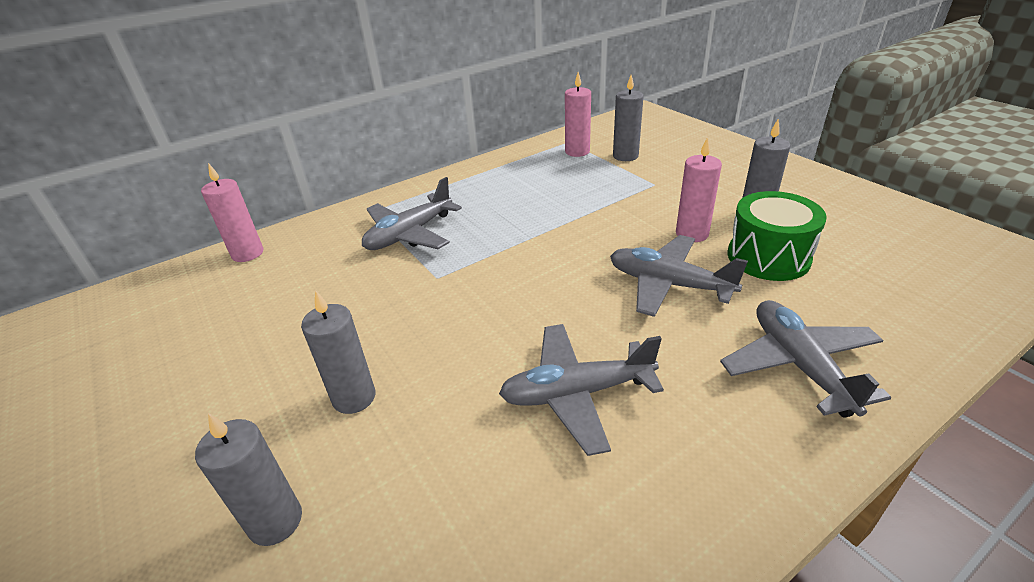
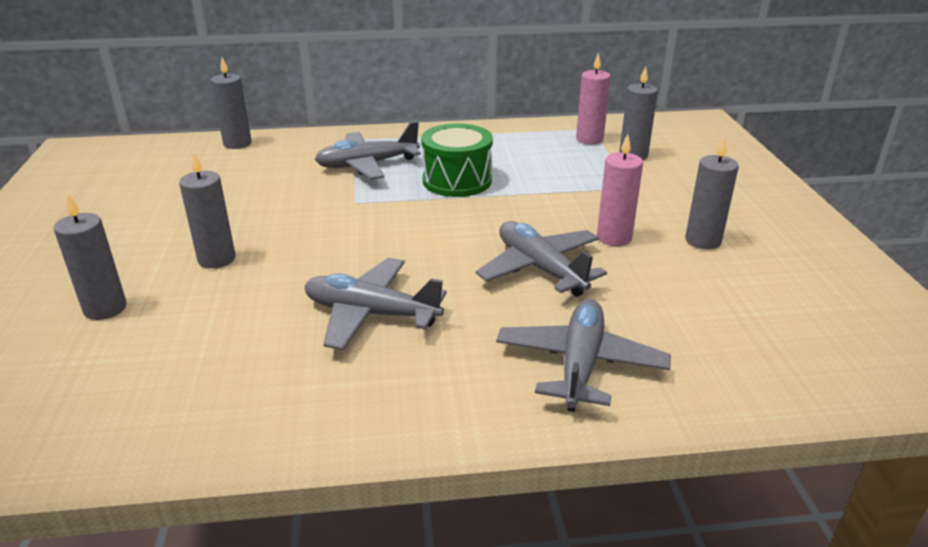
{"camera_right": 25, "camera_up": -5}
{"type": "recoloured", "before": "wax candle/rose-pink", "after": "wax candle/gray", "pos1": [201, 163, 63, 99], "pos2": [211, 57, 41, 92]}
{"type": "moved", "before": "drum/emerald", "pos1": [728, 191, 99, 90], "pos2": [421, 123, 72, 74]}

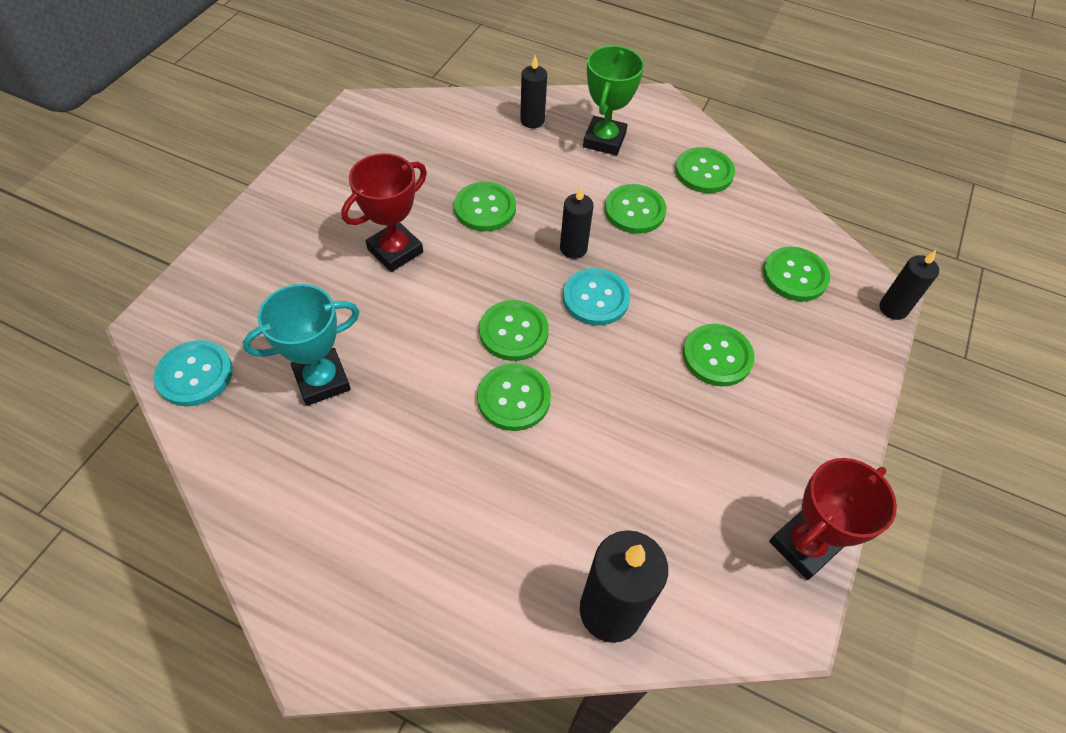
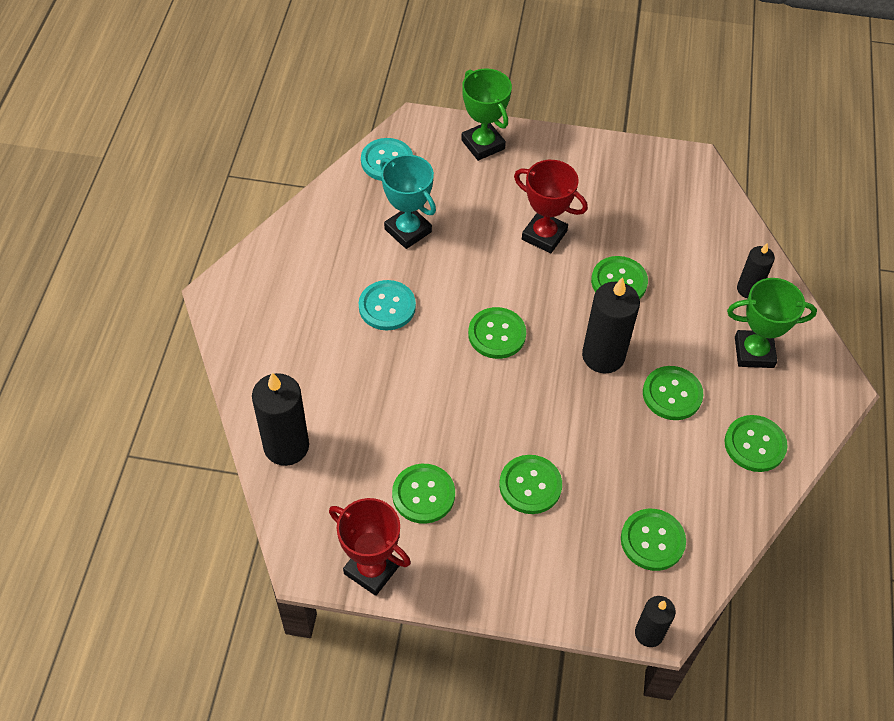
{"camera_right": 75, "camera_up": 0}
{"type": "moved", "before": "sewing button/emerald", "pos1": [477, 363, 74, 68], "pos2": [392, 464, 63, 60]}
{"type": "resized", "before": "wax candle/ebony", "pos1": [560, 187, 34, 72], "pos2": [582, 277, 58, 96], "scale": 1.7}
{"type": "moved", "before": "sewing button/aqua", "pos1": [563, 268, 67, 58], "pos2": [359, 280, 57, 51]}
{"type": "added", "after": "award cup/emerald", "pos2": [461, 68, 51, 93]}

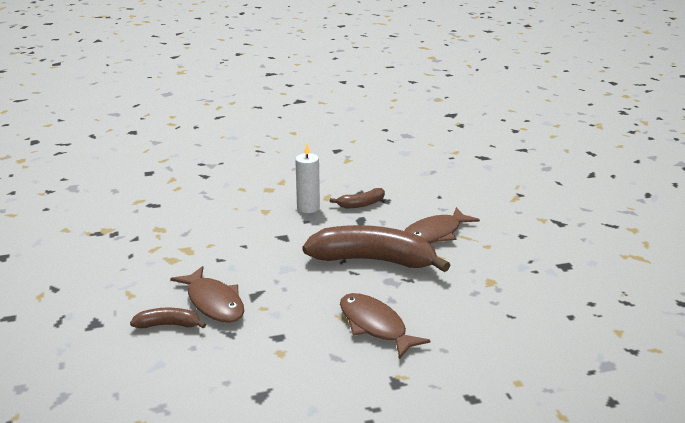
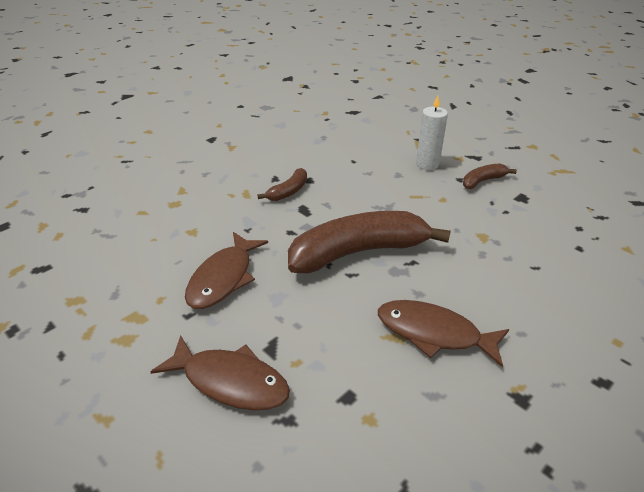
{"camera_right": -30, "camera_up": 10}
{"type": "moved", "before": "banana fruit/dark brown", "pos1": [130, 308, 76, 21], "pos2": [463, 164, 54, 25]}
{"type": "moved", "before": "wax candle/pure white", "pos1": [295, 144, 25, 69], "pos2": [416, 95, 32, 75]}
{"type": "moved", "before": "fish figure/dark brown", "pos1": [404, 207, 76, 36], "pos2": [185, 232, 83, 77]}

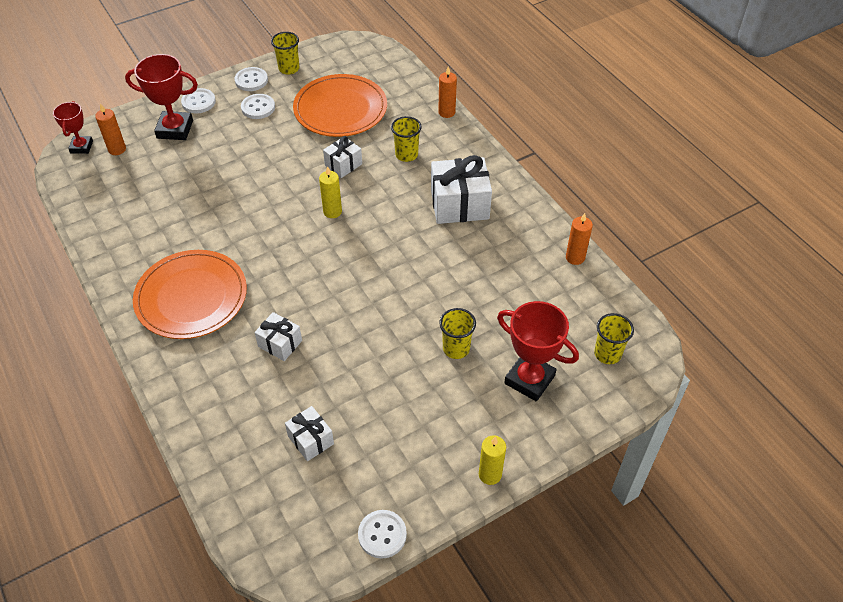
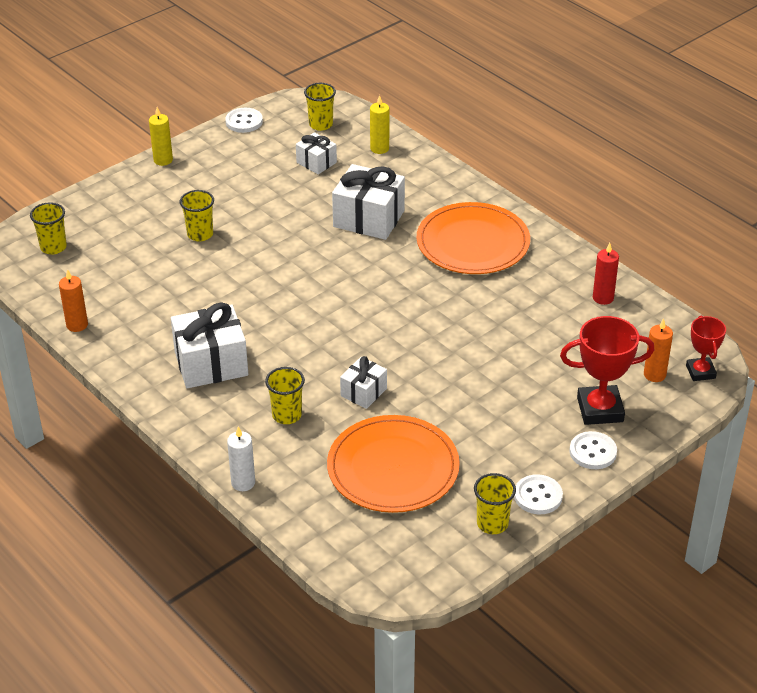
{"camera_right": 170, "camera_up": -10}
{"type": "removed", "before": "sewing button/pure white", "pos1": [241, 94, 34, 25]}
{"type": "resized", "before": "gift/pure white", "pos1": [255, 312, 47, 49], "pos2": [332, 164, 73, 76], "scale": 1.8}
{"type": "moved", "before": "wax candle/golden", "pos1": [319, 166, 23, 52], "pos2": [370, 95, 19, 59]}
{"type": "recoloured", "before": "wax candle/bright orange", "after": "wax candle/pure white", "pos1": [438, 66, 19, 52], "pos2": [227, 426, 28, 65]}
{"type": "removed", "before": "award cup/scarlet", "pos1": [497, 301, 82, 100]}
{"type": "added", "after": "cup/golden", "pos2": [304, 83, 32, 48]}
{"type": "added", "after": "wax candle/scarlet", "pos2": [593, 243, 26, 62]}

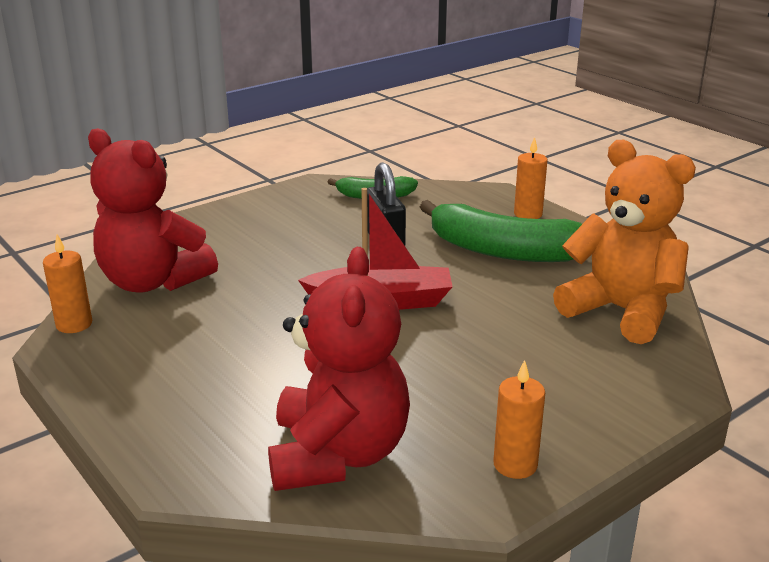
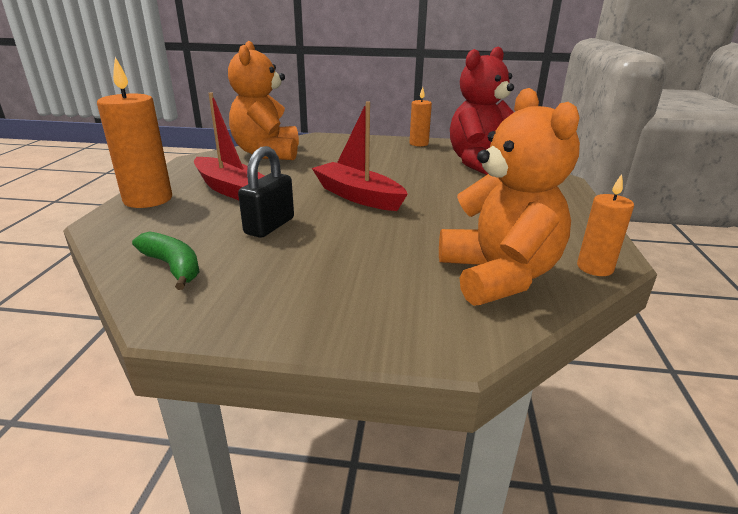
{"camera_right": -135, "camera_up": 0}
{"type": "recoloured", "before": "teddy bear/scarlet", "after": "teddy bear/bright orange", "pos1": [88, 128, 130, 165], "pos2": [439, 88, 141, 218]}
{"type": "replaced", "before": "banana fruit/emerald", "after": "boat/scarlet", "pos1": [420, 200, 162, 62], "pos2": [194, 93, 70, 107]}
{"type": "resized", "before": "wax candle/bright orange", "pos1": [514, 137, 33, 82], "pos2": [97, 57, 75, 151], "scale": 1.74}

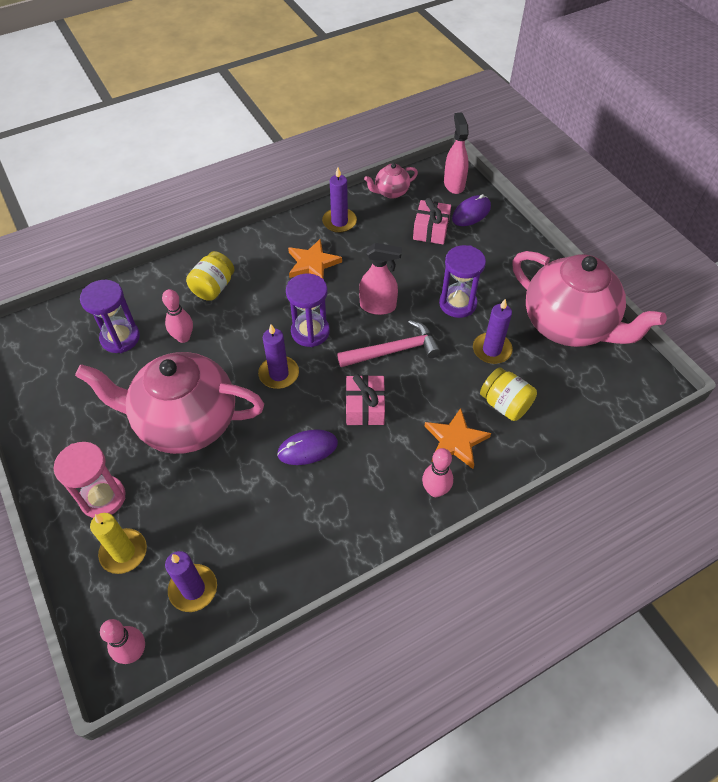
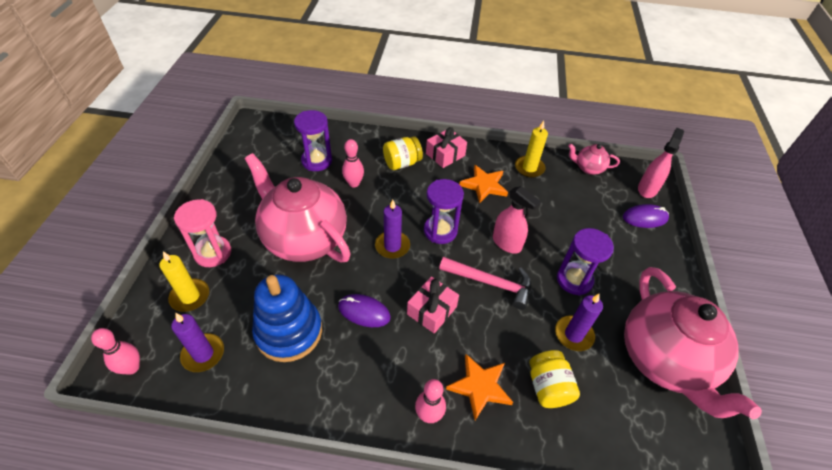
{"camera_right": 35, "camera_up": -5}
{"type": "recoloured", "before": "wax candle/royal purple", "after": "wax candle/golden", "pos1": [322, 168, 35, 65], "pos2": [515, 121, 33, 57]}
{"type": "moved", "before": "gift/rose-pink", "pos1": [413, 198, 38, 46], "pos2": [426, 127, 41, 41]}
{"type": "added", "after": "stacking rings/royal blue", "pos2": [252, 274, 70, 88]}

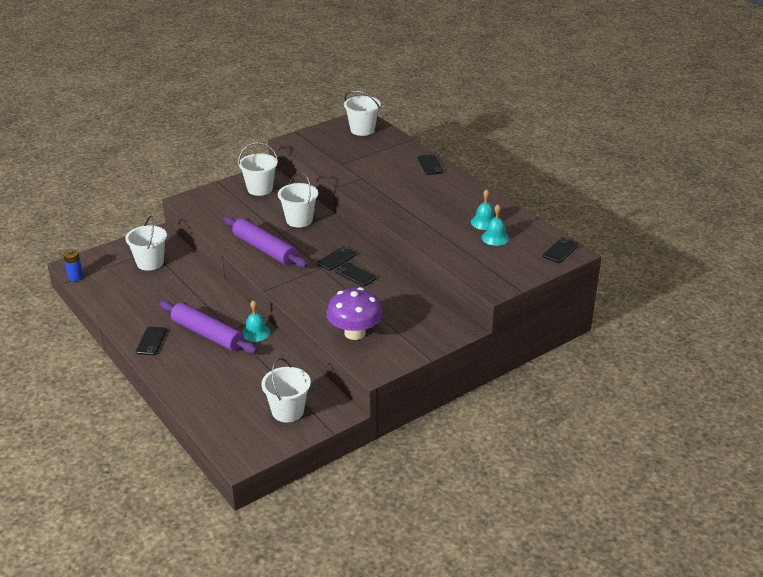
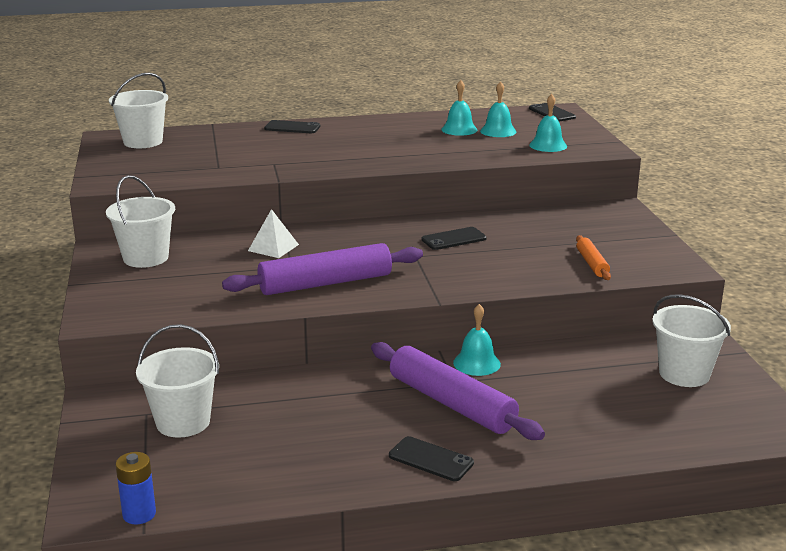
{"camera_right": -65, "camera_up": -10}
{"type": "turned", "before": "dough roller/royal purple", "pos1": [159, 301, 98, 53], "pos2": [371, 342, 174, 98], "turn": 75}
{"type": "replaced", "before": "pail/pure white", "after": "pyramid/pure white", "pos1": [278, 172, 40, 56], "pos2": [248, 209, 51, 49]}
{"type": "removed", "before": "phone/ebony", "pos1": [317, 246, 39, 25]}
{"type": "replaced", "before": "mushroom/royal purple", "after": "dough roller/bright orange", "pos1": [326, 287, 57, 53], "pos2": [576, 235, 35, 45]}
{"type": "added", "after": "hand bell/aqua", "pos2": [529, 94, 38, 58]}

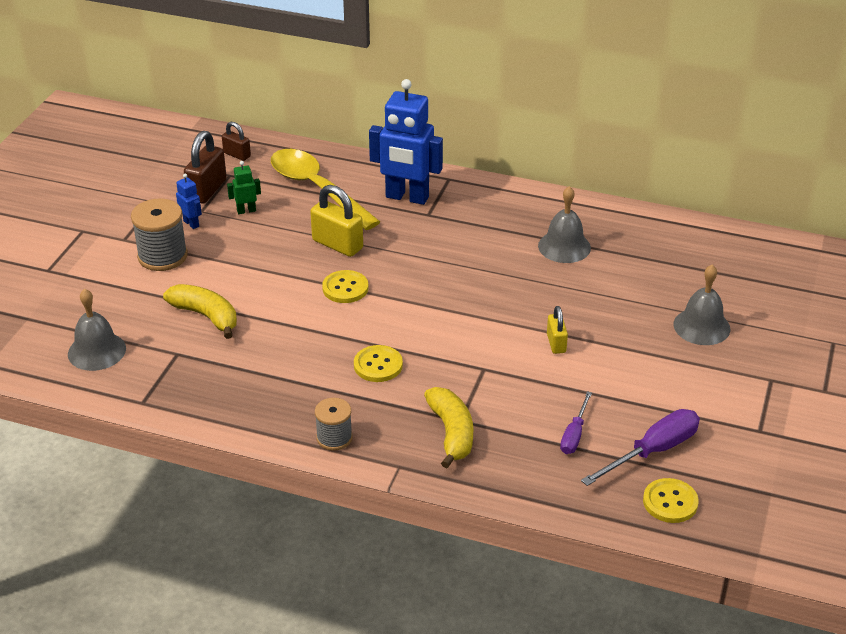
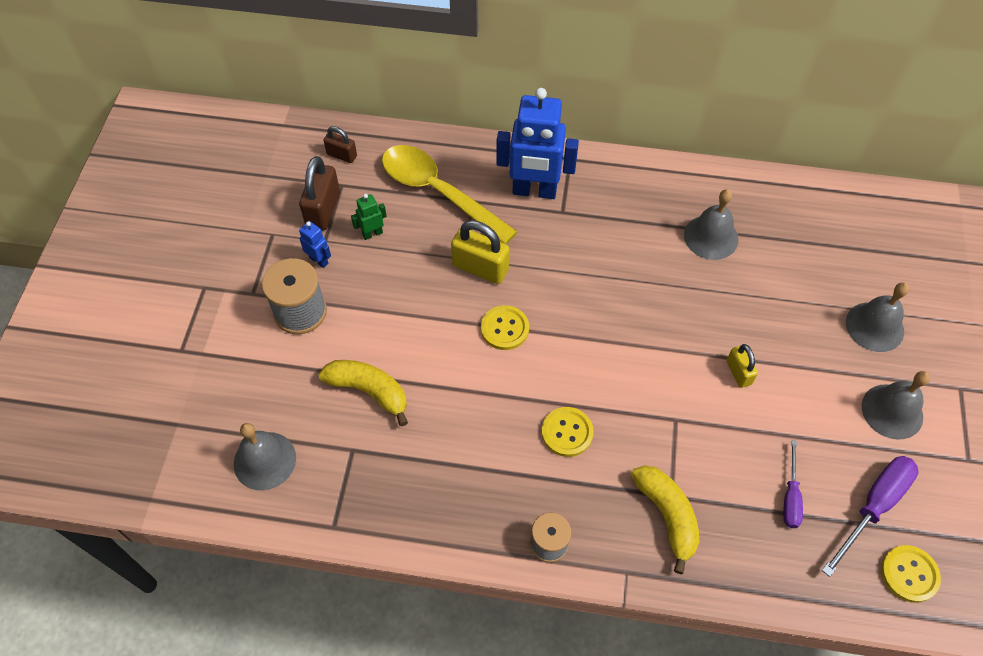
{"camera_right": -10, "camera_up": 20}
{"type": "added", "after": "hand bell/gray", "pos2": [862, 371, 68, 69]}

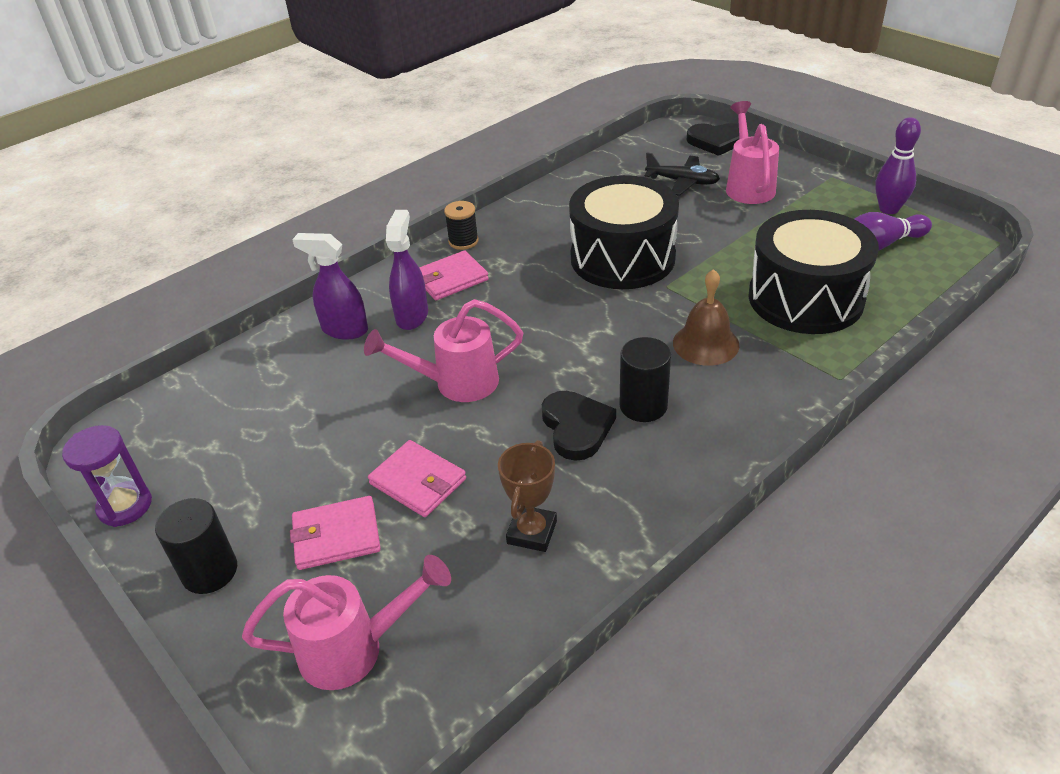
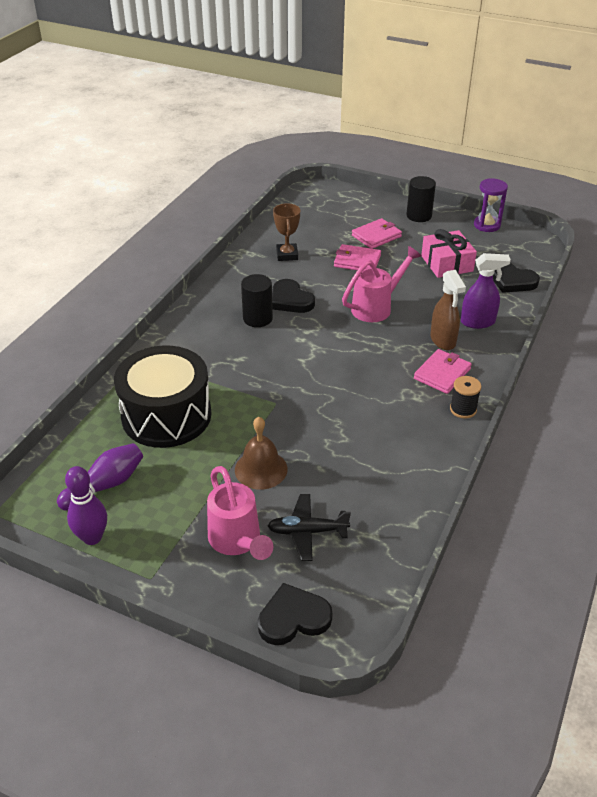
{"camera_right": 155, "camera_up": 0}
{"type": "removed", "before": "watering can/rose-pink", "pos1": [242, 555, 209, 135]}
{"type": "recoloured", "before": "spray bottle/royal purple", "after": "spray bottle/dark brown", "pos1": [386, 210, 42, 120], "pos2": [430, 270, 36, 80]}
{"type": "removed", "before": "drum/ebony", "pos1": [569, 175, 110, 114]}
{"type": "moved", "before": "hand bell/dark brown", "pos1": [673, 269, 66, 97], "pos2": [235, 417, 53, 73]}
{"type": "added", "after": "gift/rose-pink", "pos2": [421, 229, 56, 49]}
{"type": "added", "after": "heart shape/ebony", "pos2": [493, 263, 47, 30]}

